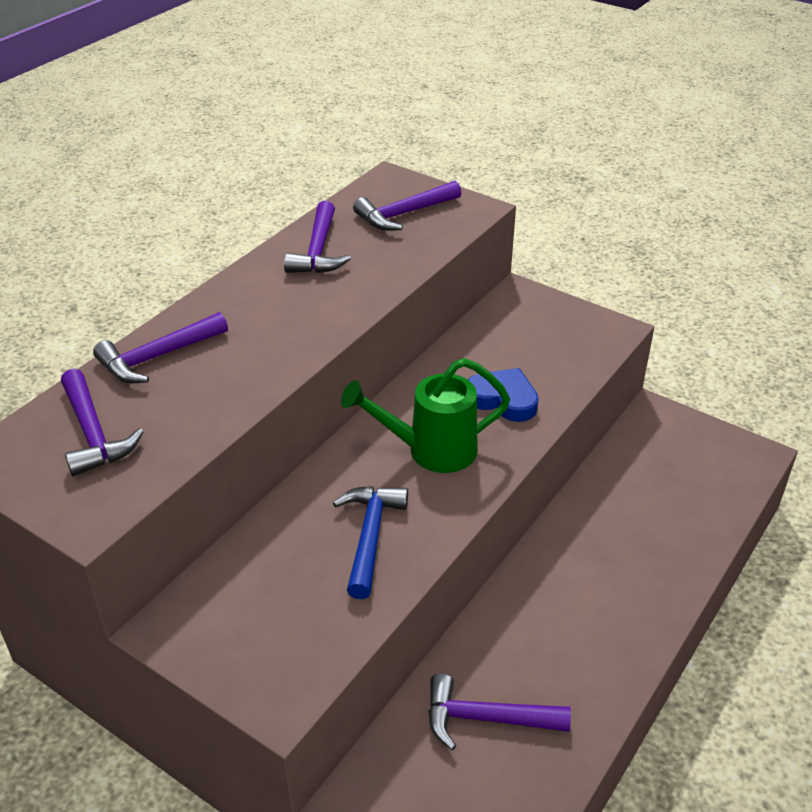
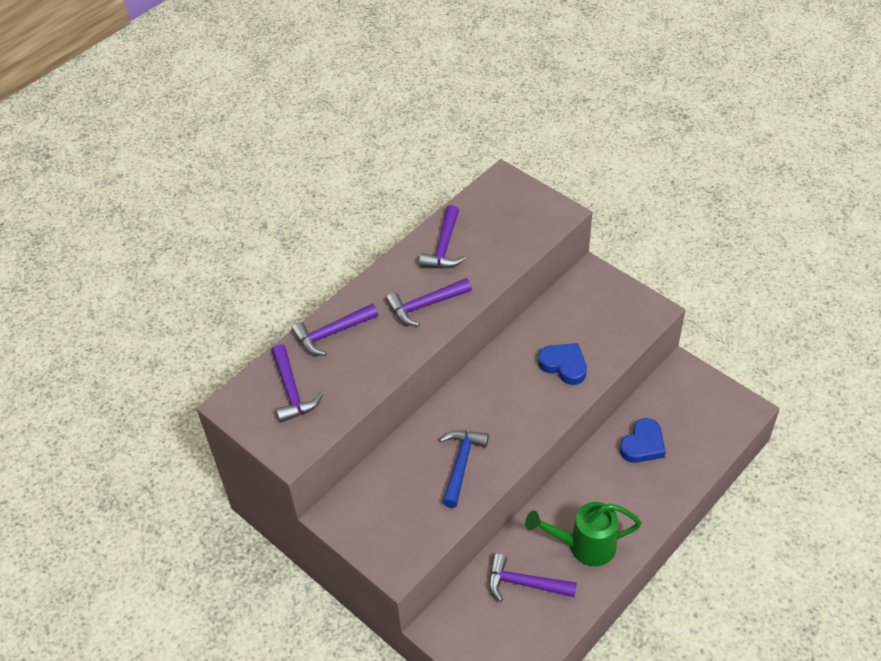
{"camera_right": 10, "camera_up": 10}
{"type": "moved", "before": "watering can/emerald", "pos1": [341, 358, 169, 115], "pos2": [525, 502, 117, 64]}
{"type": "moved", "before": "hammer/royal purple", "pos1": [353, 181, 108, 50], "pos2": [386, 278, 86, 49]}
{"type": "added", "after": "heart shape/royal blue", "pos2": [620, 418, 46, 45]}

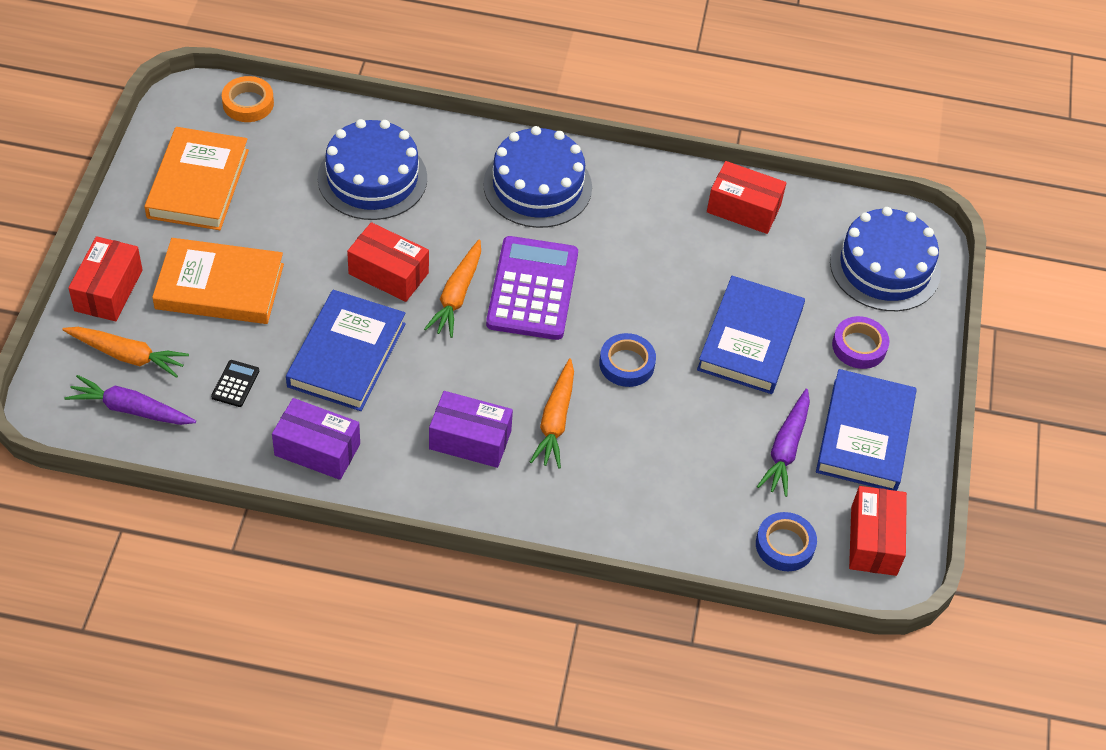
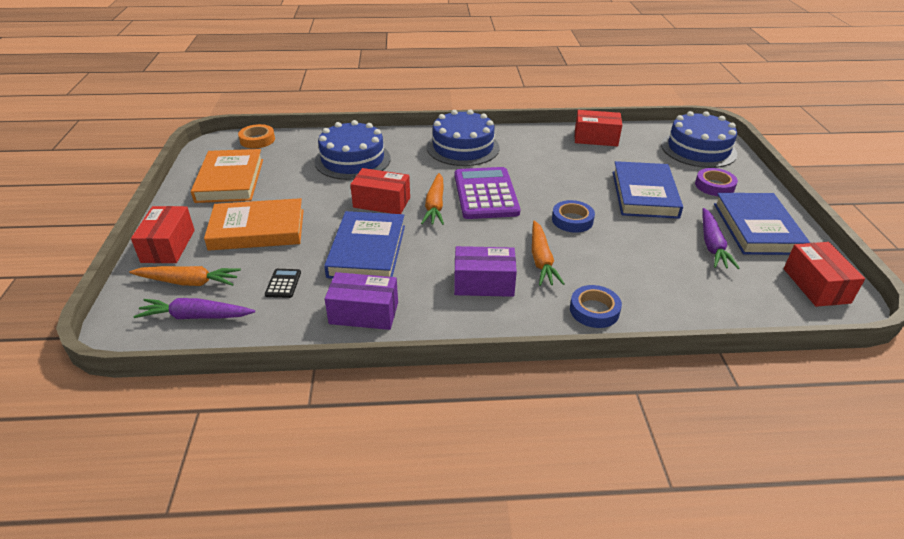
{"camera_right": -10, "camera_up": -15}
{"type": "moved", "before": "tape/royal blue", "pos1": [756, 512, 61, 59], "pos2": [570, 285, 52, 43]}

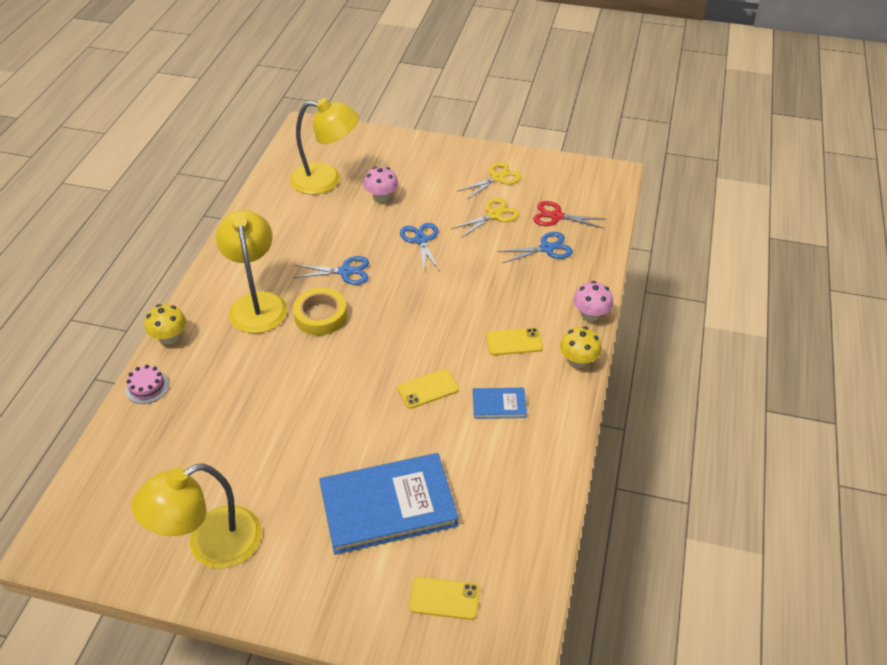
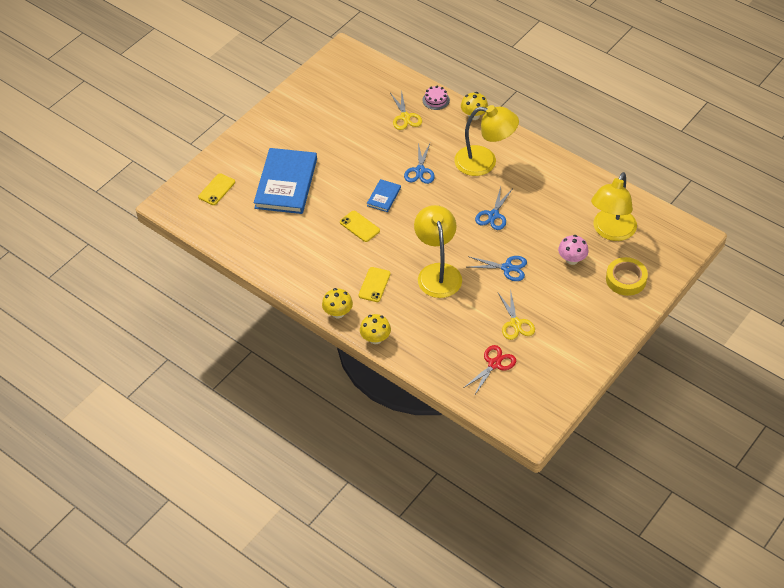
{"camera_right": 115, "camera_up": 5}
{"type": "moved", "before": "reading lamp/golden", "pos1": [131, 463, 131, 106], "pos2": [414, 205, 48, 93]}
{"type": "moved", "before": "tape/golden", "pos1": [293, 288, 54, 47], "pos2": [606, 257, 42, 39]}
{"type": "turned", "before": "phone/golden", "pos1": [397, 369, 62, 40], "pos2": [340, 211, 40, 31], "turn": -45}
{"type": "moved", "before": "pair of scissors/golden", "pos1": [457, 162, 65, 37], "pos2": [390, 90, 32, 40]}
{"type": "moved", "before": "hardback/royal blue", "pos1": [473, 388, 54, 31], "pos2": [367, 179, 34, 33]}
{"type": "moved", "before": "pair of scissors/royal blue", "pos1": [497, 232, 76, 31], "pos2": [404, 143, 31, 41]}
{"type": "recoloured", "before": "mushroom/rose-pink", "after": "mushroom/golden", "pos1": [573, 281, 40, 40], "pos2": [360, 314, 31, 30]}

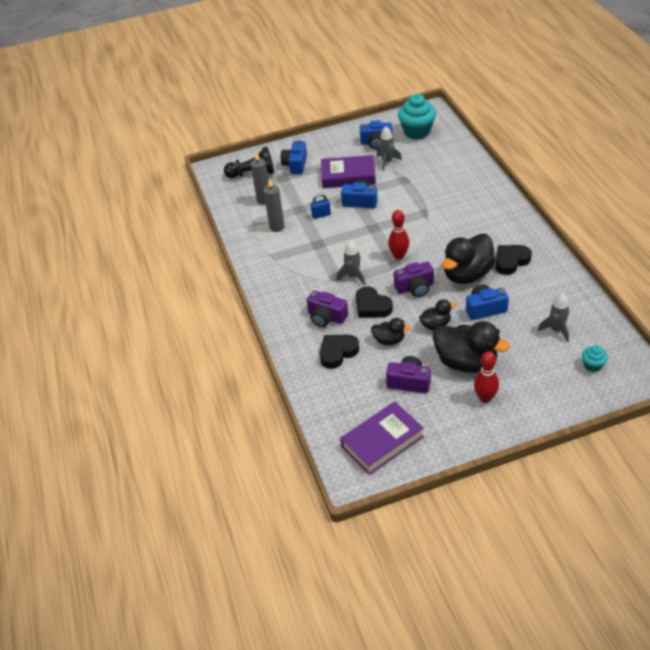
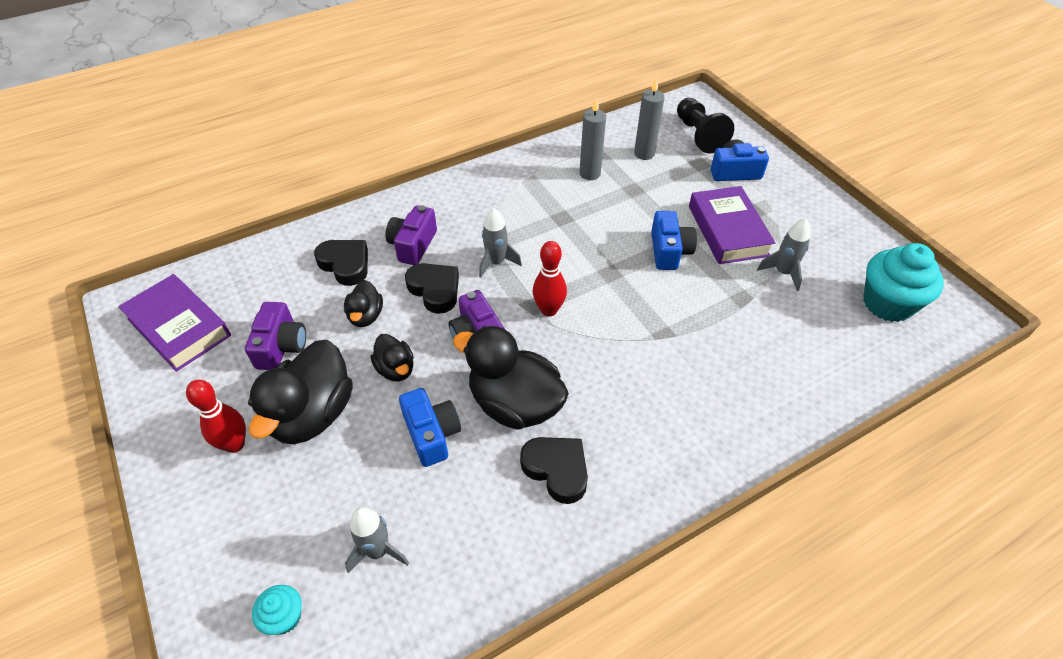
{"camera_right": 75, "camera_up": 5}
{"type": "removed", "before": "small lock/royal blue", "pos1": [310, 193, 21, 26]}
{"type": "turned", "before": "heart shape/ebony", "pos1": [356, 286, 37, 32], "pos2": [405, 263, 54, 51], "turn": 105}
{"type": "removed", "before": "photo camera/royal blue", "pos1": [360, 120, 33, 30]}

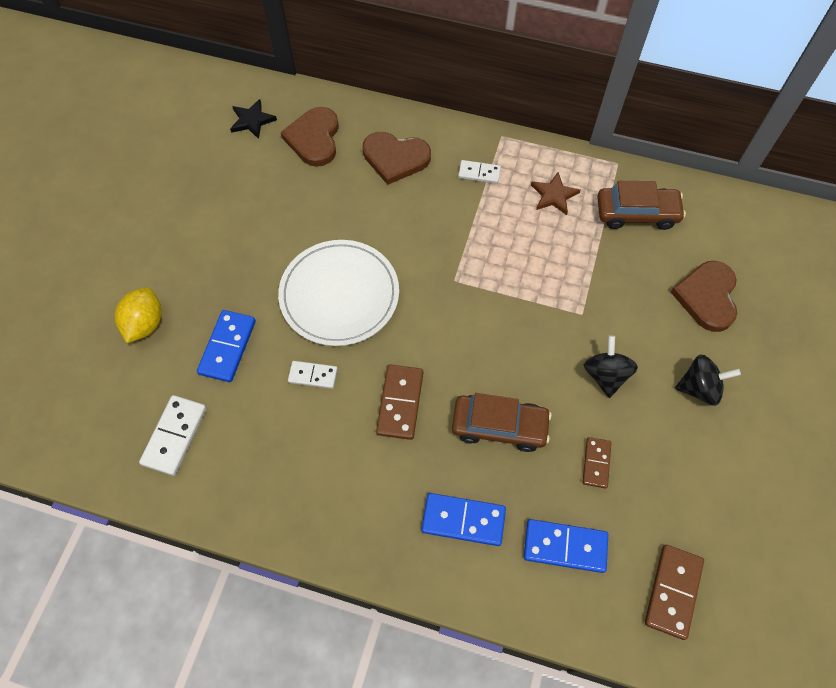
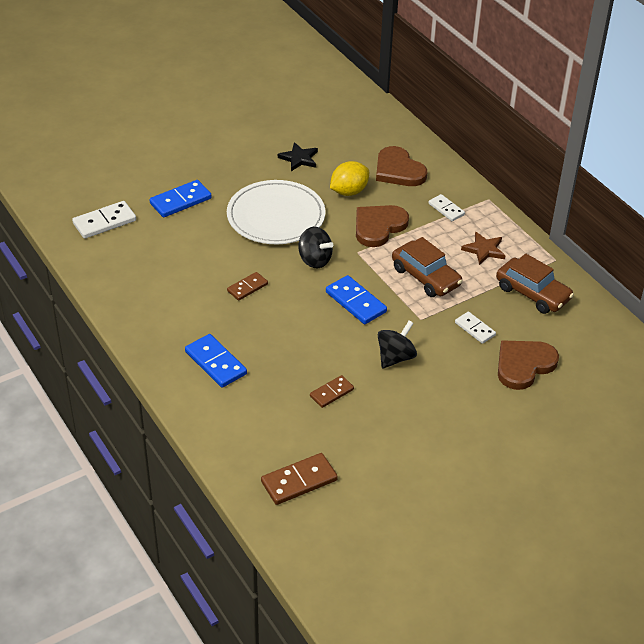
{"camera_right": 40, "camera_up": -20}
{"type": "moved", "before": "toy lemon/golden", "pos1": [115, 287, 47, 56], "pos2": [330, 161, 39, 35]}
{"type": "moved", "before": "star/ebony", "pos1": [230, 99, 47, 40], "pos2": [278, 142, 40, 29]}
{"type": "moved", "before": "heart shape/dark brown", "pos1": [281, 107, 58, 60], "pos2": [356, 205, 53, 42]}
{"type": "moved", "before": "domino tile/pure white", "pos1": [288, 361, 50, 28], "pos2": [455, 312, 41, 32]}
{"type": "resized", "before": "domino tile/dark brown", "pos1": [376, 365, 47, 75], "pos2": [227, 272, 41, 29], "scale": 0.63}
{"type": "moved", "before": "car/dark brown", "pos1": [452, 393, 100, 59], "pos2": [392, 237, 71, 60]}
{"type": "moved", "before": "domino tile/royal blue", "pos1": [524, 519, 84, 54], "pos2": [326, 275, 61, 49]}
{"type": "moved", "before": "toy top/ebony", "pos1": [675, 354, 66, 52], "pos2": [298, 227, 35, 41]}

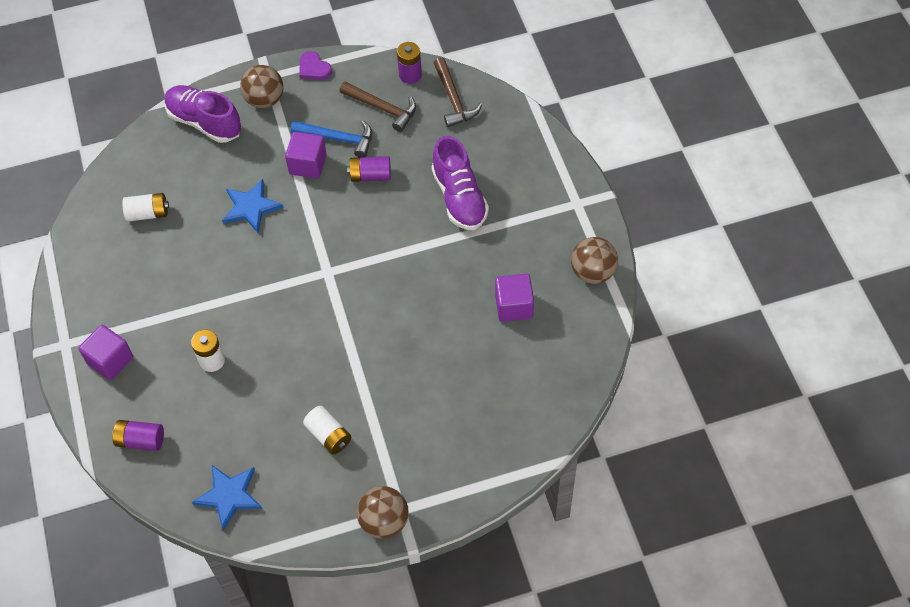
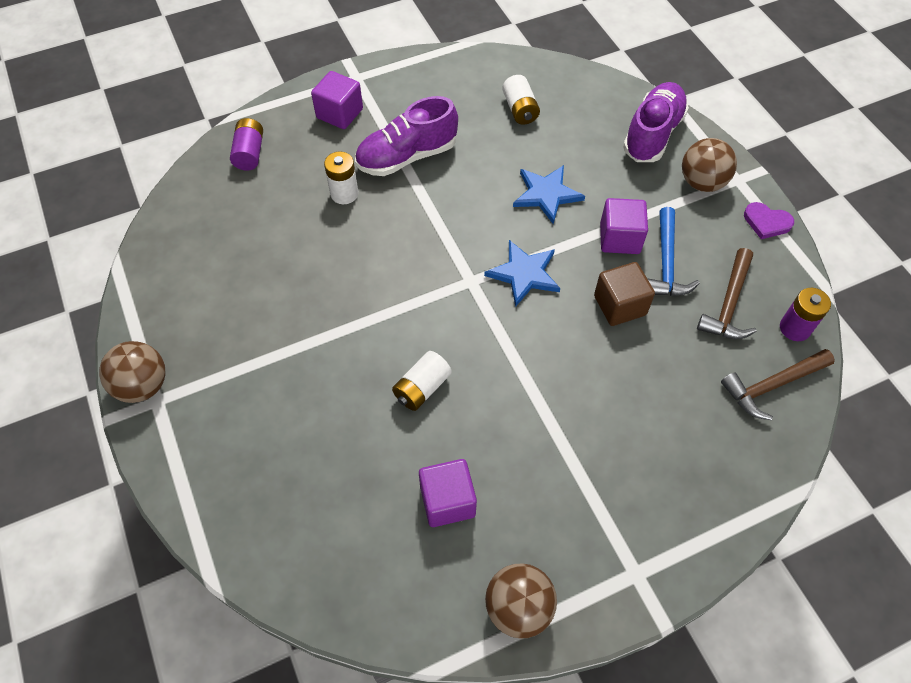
{"camera_right": 80, "camera_up": 0}
{"type": "moved", "before": "star/royal blue", "pos1": [192, 465, 70, 66], "pos2": [484, 240, 76, 67]}
{"type": "turned", "before": "heart shape/royal purple", "pos1": [299, 51, 33, 29], "pos2": [744, 202, 50, 37], "turn": -105}
{"type": "moved", "before": "battery/pure white", "pos1": [303, 406, 48, 48], "pos2": [392, 351, 60, 60]}
{"type": "replaced", "before": "battery/royal purple", "after": "cube/dark brown", "pos1": [347, 156, 44, 26], "pos2": [594, 262, 61, 64]}
{"type": "moved", "before": "lace-up shoe/royal purple", "pos1": [432, 136, 57, 94], "pos2": [355, 96, 103, 80]}

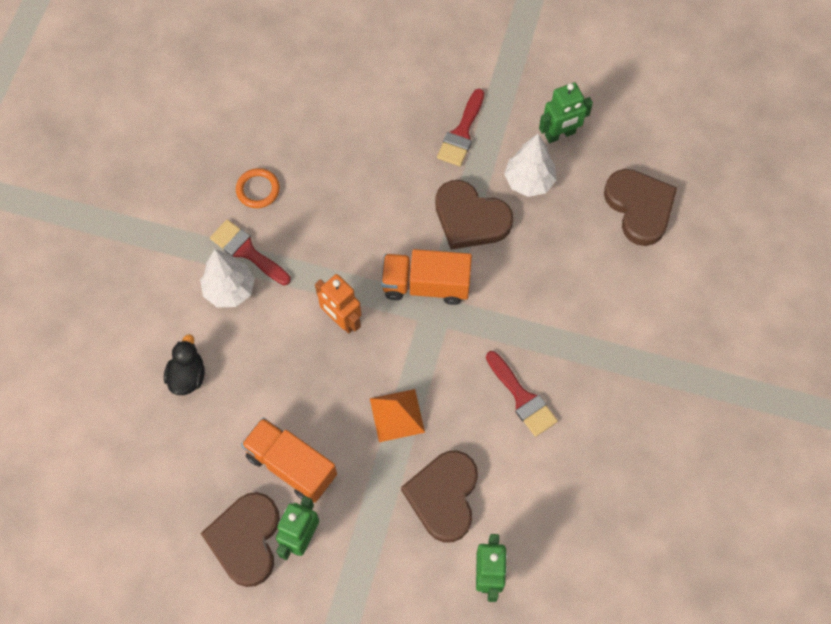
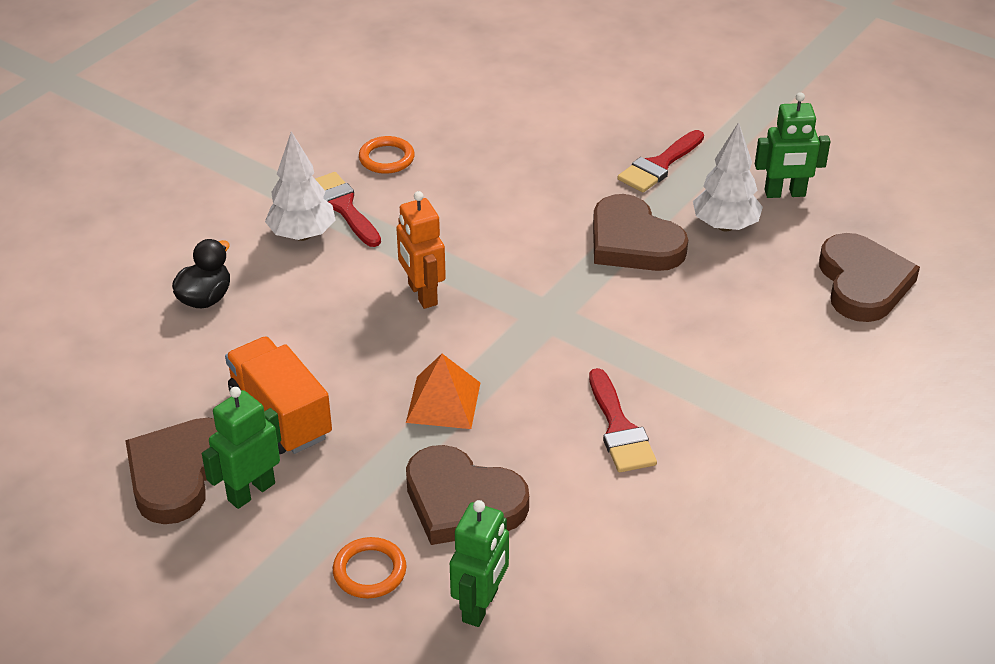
{"camera_right": 20, "camera_up": -25}
{"type": "removed", "before": "truck/bright orange", "pos1": [381, 249, 91, 56]}
{"type": "turned", "before": "heart shape/dark brown", "pos1": [401, 450, 77, 93], "pos2": [406, 445, 123, 100], "turn": -90}
{"type": "added", "after": "ring/bright orange", "pos2": [333, 537, 73, 61]}

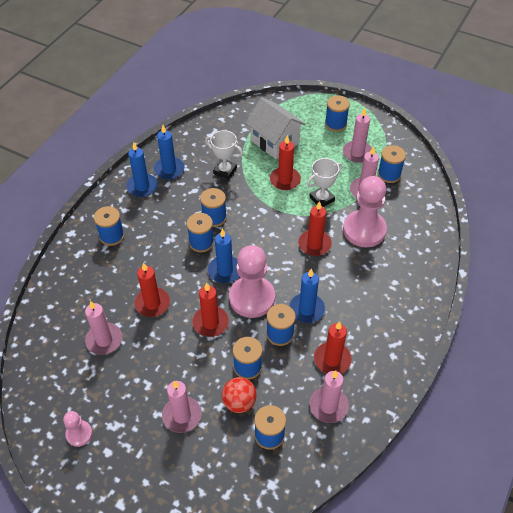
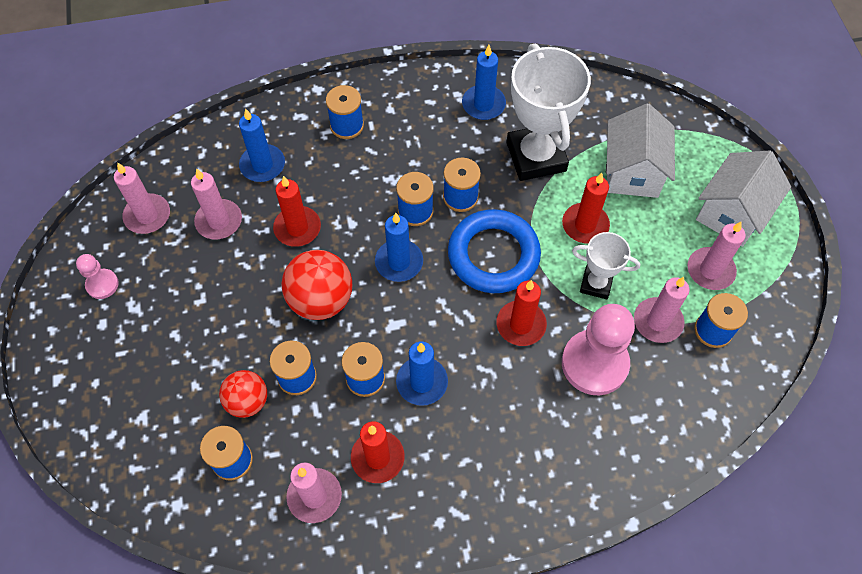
{"camera_right": 50, "camera_up": 10}
{"type": "moved", "before": "wax candle/royal blue", "pos1": [126, 142, 32, 55], "pos2": [239, 108, 46, 74]}
{"type": "moved", "before": "wax candle/rose-pink", "pos1": [162, 381, 40, 52], "pos2": [114, 162, 56, 72]}
{"type": "replaced", "before": "wax candle/scarlet", "after": "sphere/scarlet", "pos1": [193, 283, 36, 54], "pos2": [281, 250, 71, 70]}
{"type": "resized", "before": "award cup/pure white", "pos1": [205, 130, 38, 50], "pos2": [506, 43, 85, 138], "scale": 1.87}
{"type": "removed", "before": "game pawn/rose-pink", "pos1": [229, 245, 46, 73]}
{"type": "replaced", "before": "reel of thread/royal blue", "after": "house/pure white", "pos1": [325, 95, 25, 37], "pos2": [696, 150, 95, 97]}
{"type": "added", "after": "ring/royal blue", "pos2": [448, 209, 93, 84]}

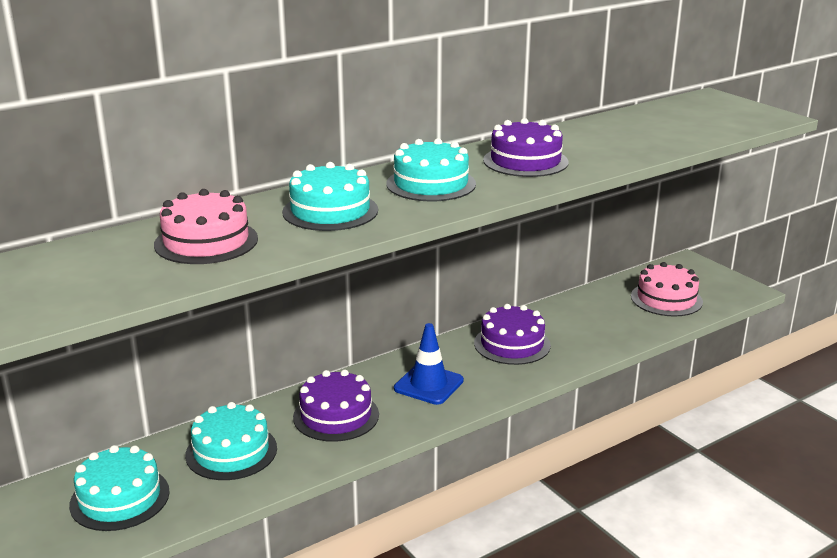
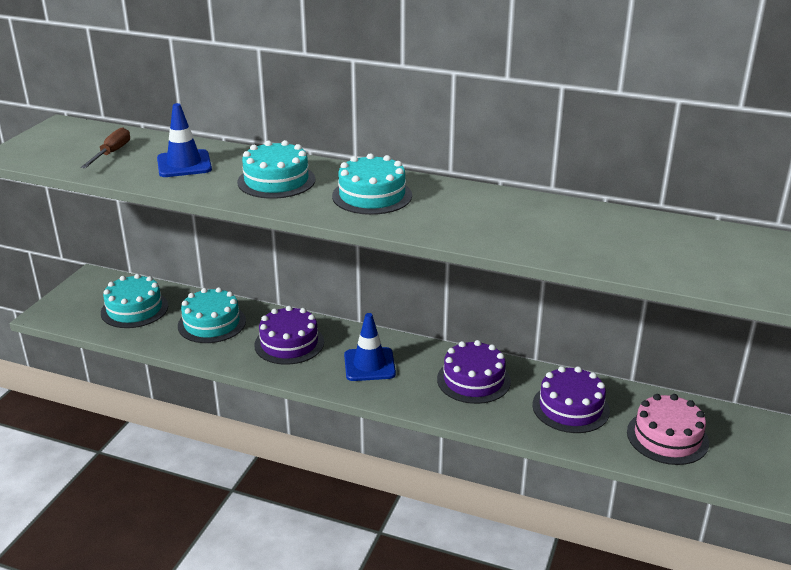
{"camera_right": 55, "camera_up": 5}
{"type": "replaced", "before": "gateau/rose-pink", "after": "road cone/royal blue", "pos1": [154, 189, 104, 75], "pos2": [157, 103, 55, 74]}
{"type": "moved", "before": "gateau/royal purple", "pos1": [483, 118, 86, 59], "pos2": [532, 366, 78, 67]}
{"type": "added", "after": "screwdriver/dark brown", "pos2": [81, 127, 49, 41]}

